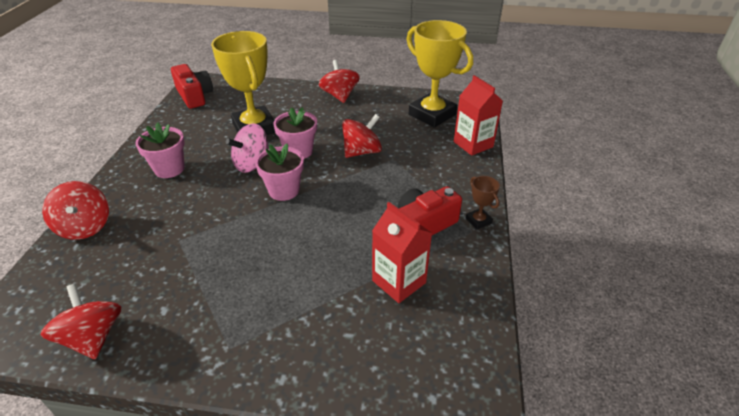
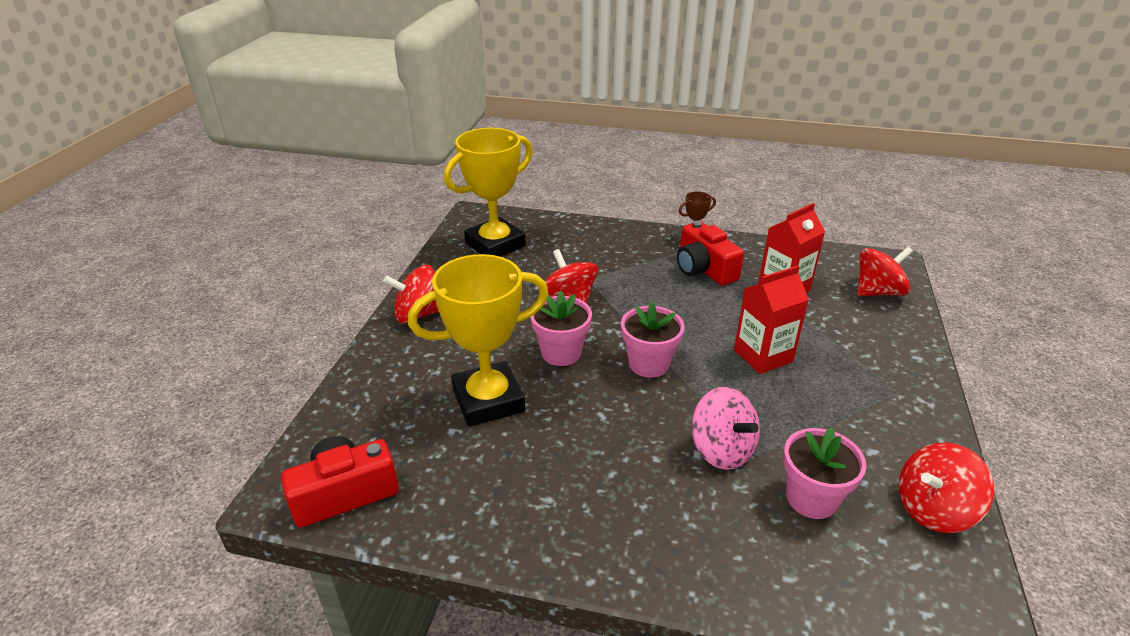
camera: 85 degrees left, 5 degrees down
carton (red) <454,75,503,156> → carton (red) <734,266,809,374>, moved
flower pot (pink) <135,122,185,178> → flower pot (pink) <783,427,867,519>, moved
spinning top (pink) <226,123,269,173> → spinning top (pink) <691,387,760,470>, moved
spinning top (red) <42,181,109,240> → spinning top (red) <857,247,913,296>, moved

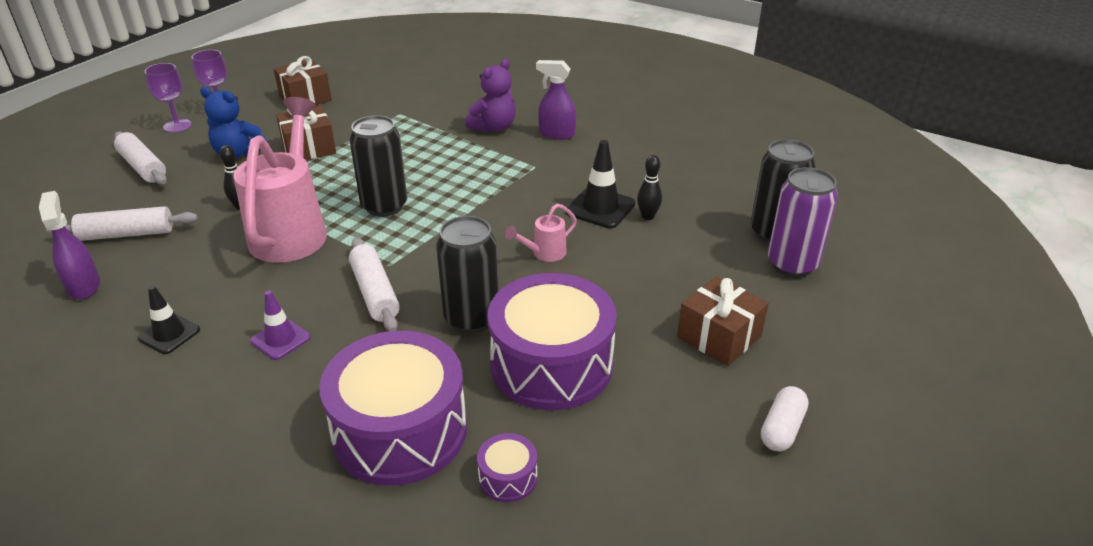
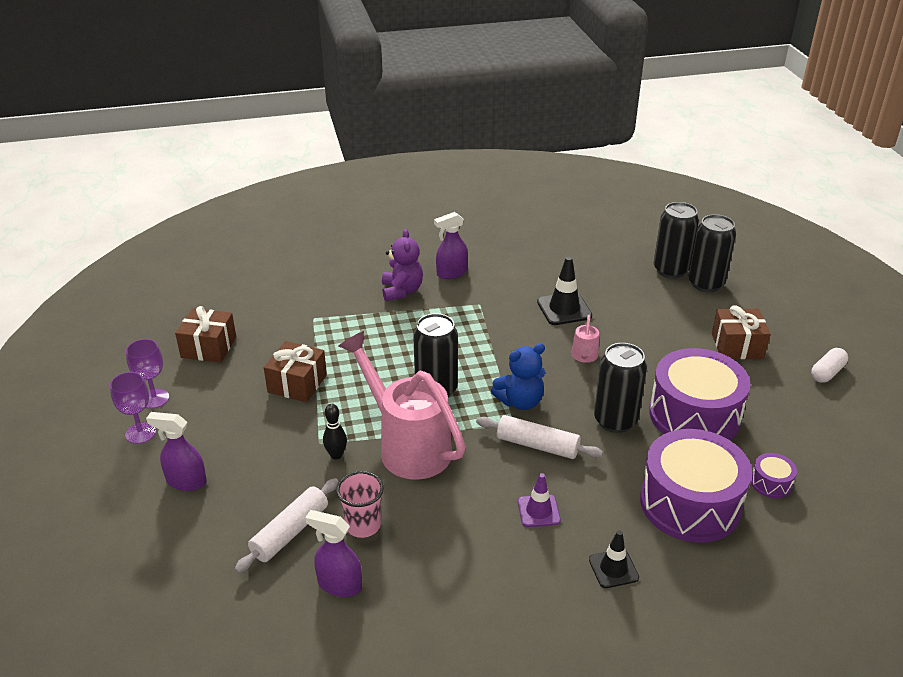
camera: 45 degrees left, 0 degrees up
teddy bear (blue) <200,87,268,159> → teddy bear (blue) <491,343,545,410>, moved
rolling pin (white) <114,131,167,184> → spray bottle (purple) <146,412,207,491>
bowling pin (black) <637,155,662,220> → -
can (purple) <768,167,838,277> → can (black) <688,214,736,292>
traffic cone (black) <138,286,200,354> → traffic cone (black) <589,530,639,588>, moved
capsule (white) <761,386,809,451> → capsule (white) <811,348,848,383>, 60 degrees clockwise
- → cup (pink) <336,471,384,538>

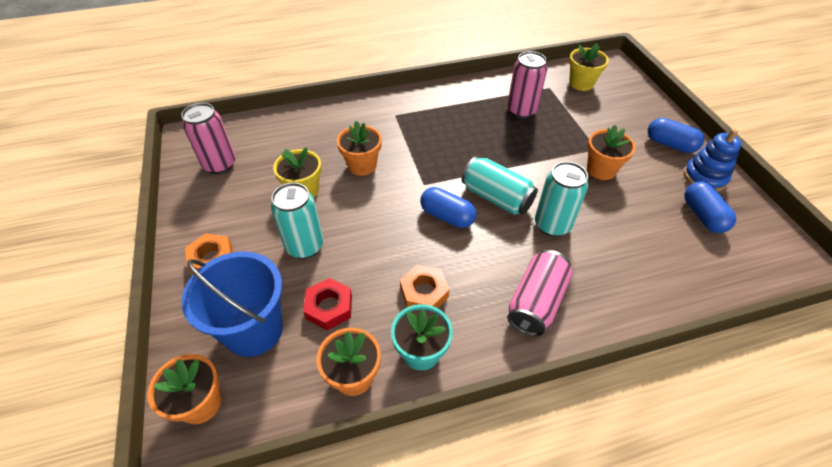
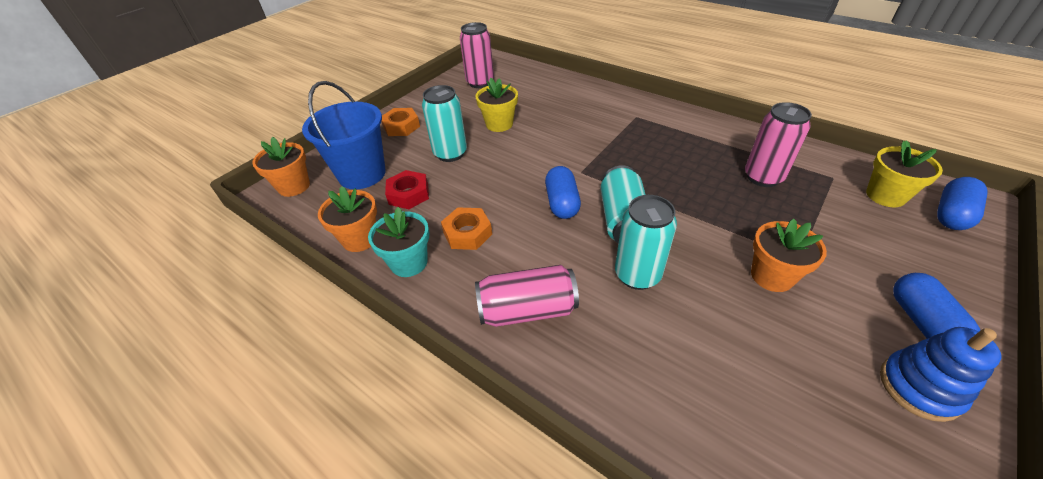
camera: 55 degrees right, 5 degrees down
flower pot (orange) <337,121,382,176> → -
capsule (blue) <684,182,736,233> → capsule (blue) <937,177,988,230>, moved

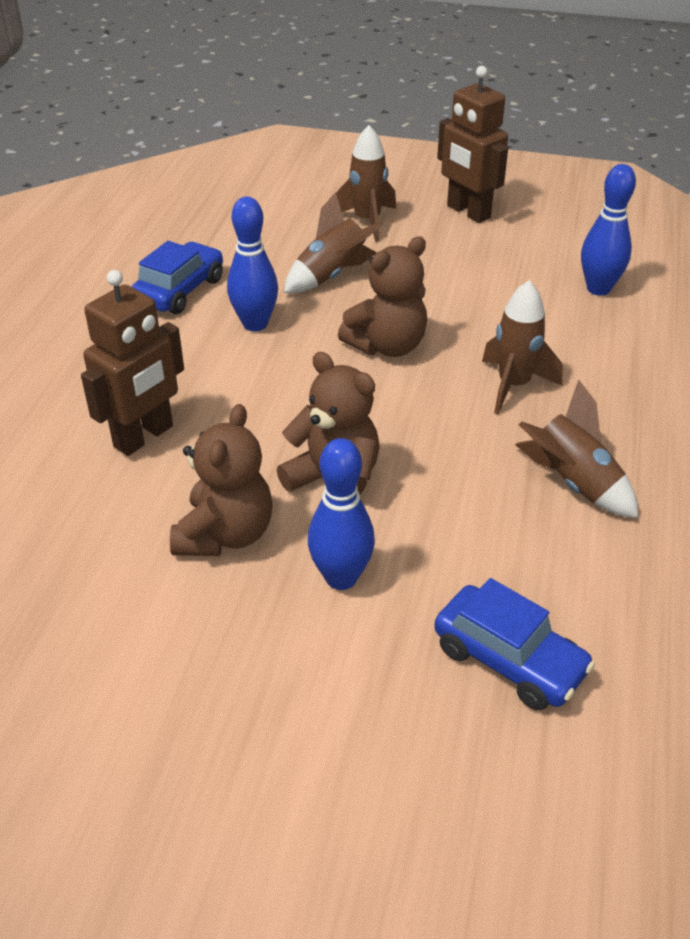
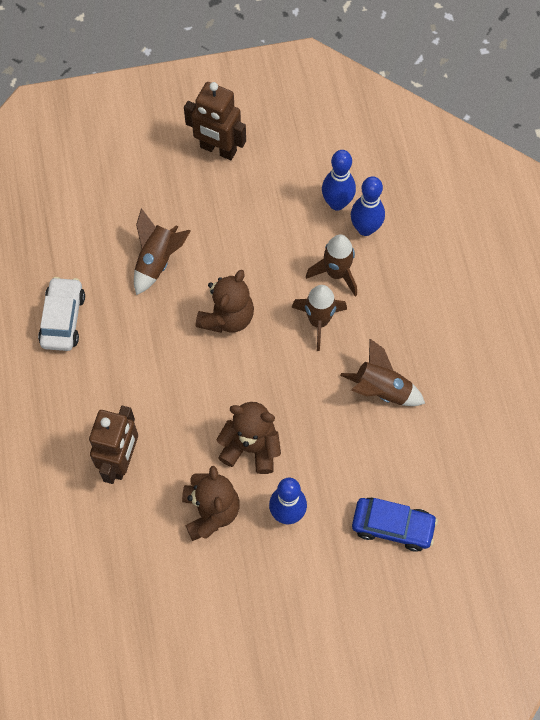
camera: 25 degrees left, 25 degrees up
rocket (brown) <336,125,396,242> → rocket (brown) <306,235,357,296>, moved
bowling pin (blue) <227,197,278,332> → bowling pin (blue) <351,176,385,236>, moved
car (blue) <131,241,223,314> → car (white) <38,277,85,351>

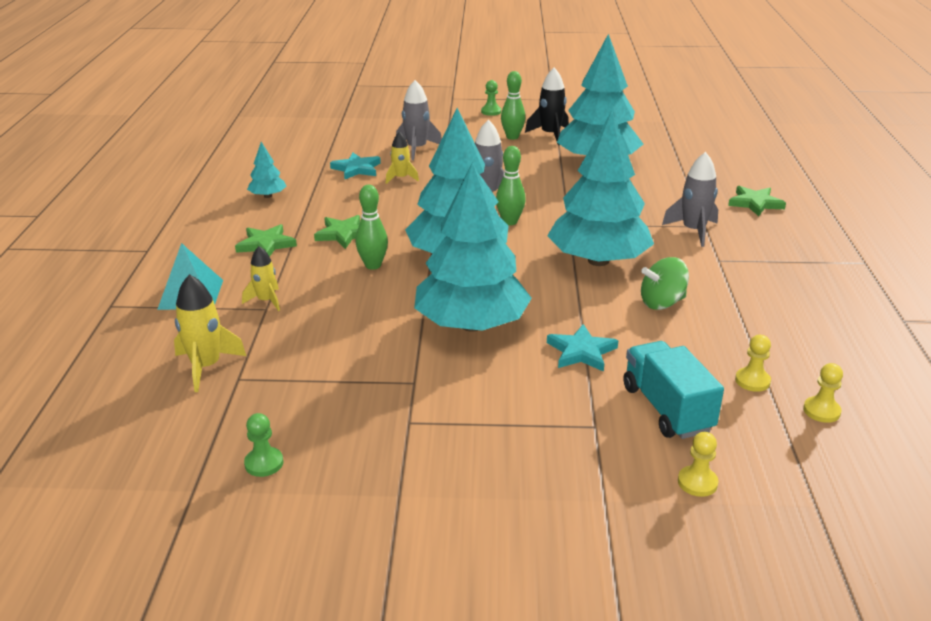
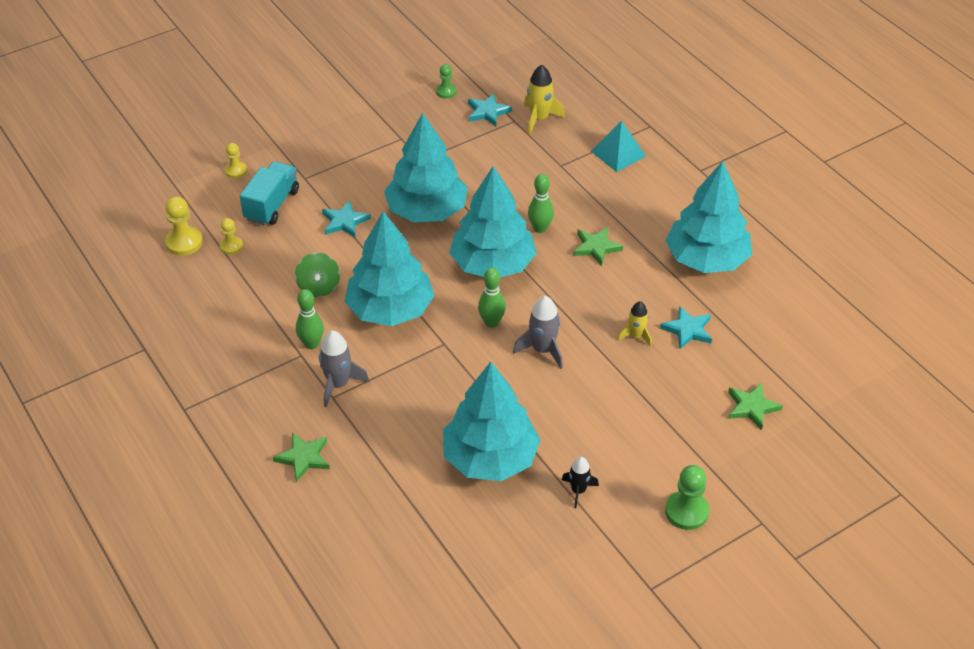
camera: 145 degrees right, 15 degrees up
rocket (black) <525,68,569,145> → rocket (black) <562,457,599,508>, x0.65
bowling pin (green) <501,71,525,140> → bowling pin (green) <296,289,324,349>, moved
rocket (grey) <396,80,442,160> → -
pawn (green) <481,80,501,116> → pawn (green) <665,465,709,530>, x1.61
tree (turquoise) <247,142,286,198> → tree (turquoise) <665,161,752,273>, x2.36
star (green) <235,224,297,257> → star (green) <728,383,783,430>, moved
rocket (yellow) <242,246,280,311> → -
spinning top (green) <641,257,689,310> → spinning top (green) <295,253,340,297>, 135 degrees clockwise
truck (turquoise) <623,341,724,439> → truck (turquoise) <240,161,299,226>, 105 degrees counterclockwise
pawn (yellow) <803,363,843,423> → pawn (yellow) <165,196,203,256>, x1.61
- → star (turquoise) <468,93,512,126>

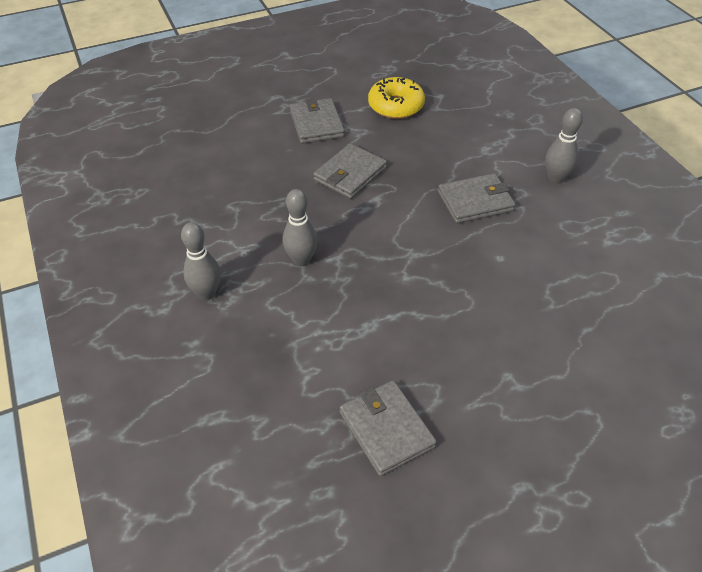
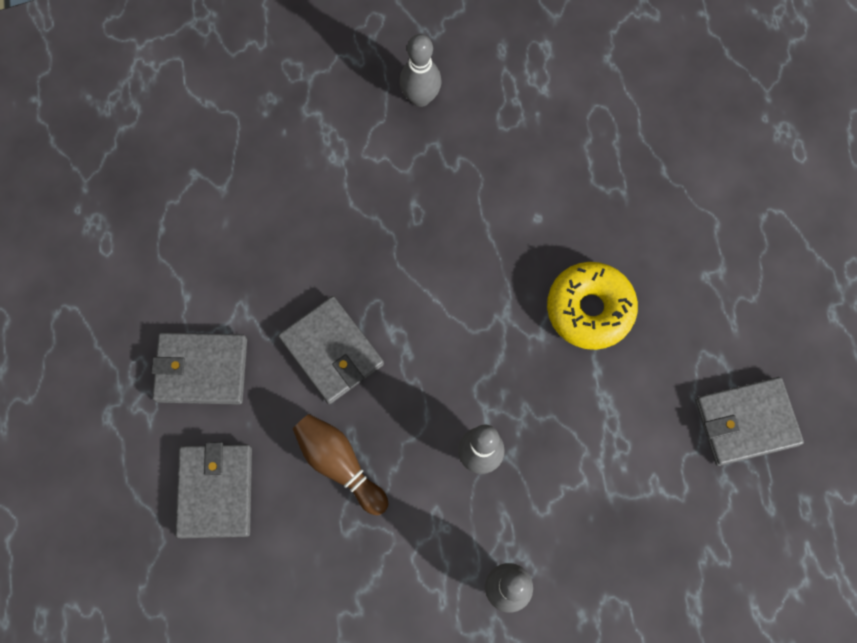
camera: 75 degrees left, 25 degrees up
donut (yellow) <368,77,425,119> → donut (yellow) <547,262,638,350>, moved
wallet (grey) <438,173,516,224> → wallet (grey) <175,442,252,539>, moved
- → bowling pin (brown) <293,414,389,515>

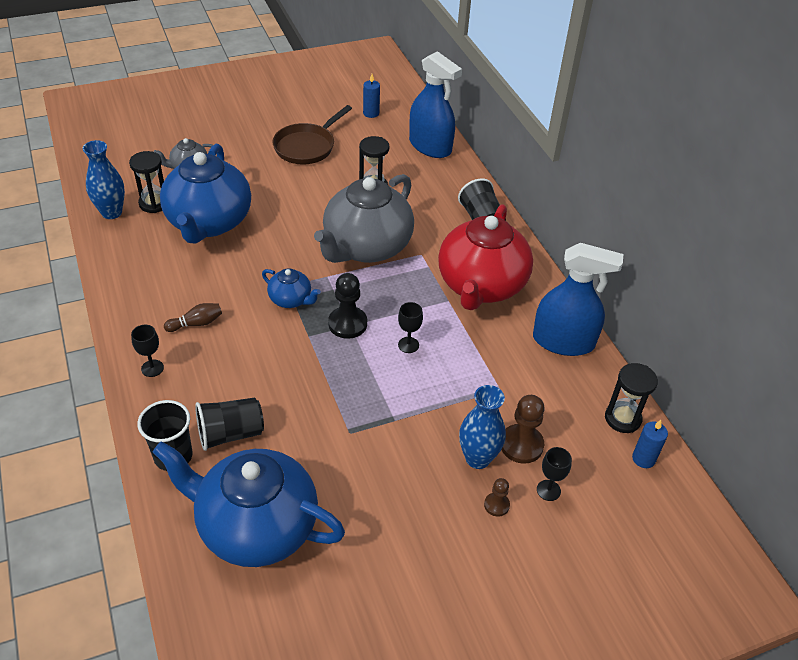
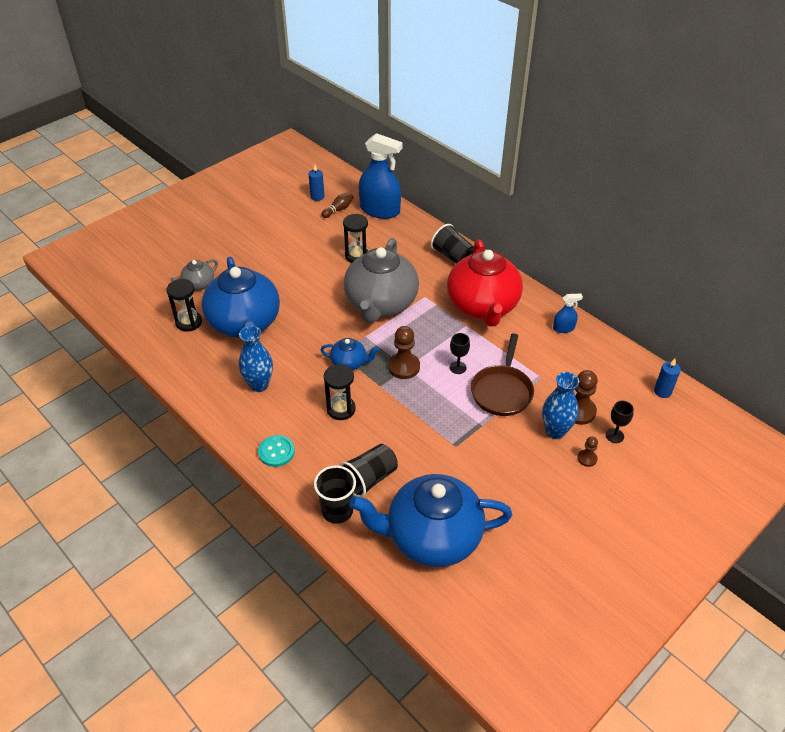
camera: 20 degrees left, 0 degrees up
pan (brown) <273,105,352,165> → pan (brown) <471,333,534,416>, moved
vase (blue) <83,140,125,219> → vase (blue) <239,326,273,392>, moved
spray bottle (blue) <533,243,623,356> → spray bottle (blue) <553,294,583,333>, x0.46
pawn (black) <328,273,367,339> → pawn (brown) <388,326,420,379>
bowling pin (brown) <164,303,222,332> → bowling pin (brown) <321,192,354,218>, moved
goblet (black) <131,325,164,377> → button (turquoise) <258,435,295,467>
hourglass (black) <605,363,658,433> → hourglass (black) <324,364,356,420>, moved

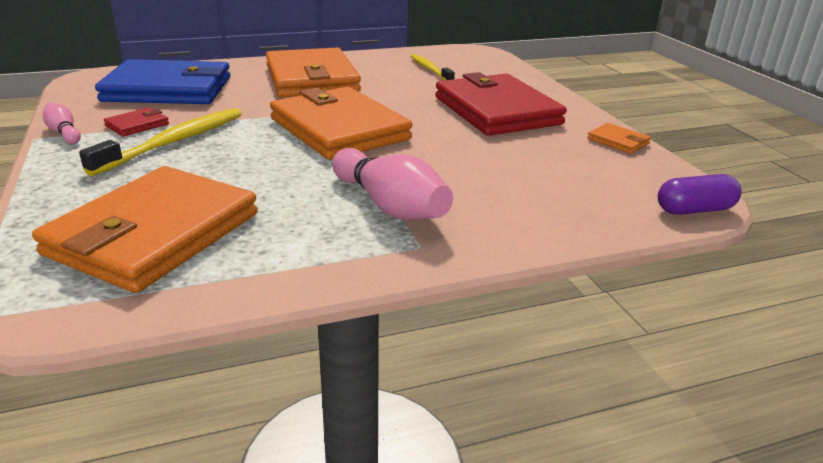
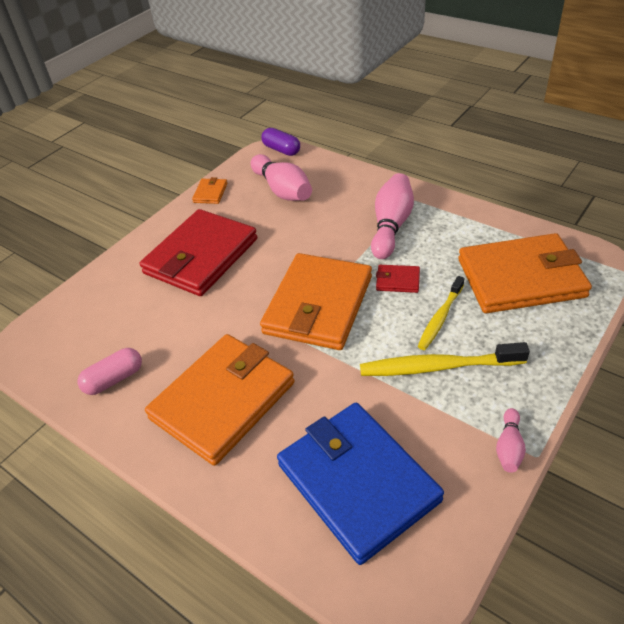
camera: 120 degrees left, 15 degrees up
toothbrush (yellow) <411,54,455,80> → toothbrush (yellow) <418,276,464,350>, moved
wallet (red) <104,107,169,137> → wallet (red) <376,265,420,293>, moved
- → bowling pin (pink) <251,154,312,201>
- → capsule (pink) <78,348,142,395>

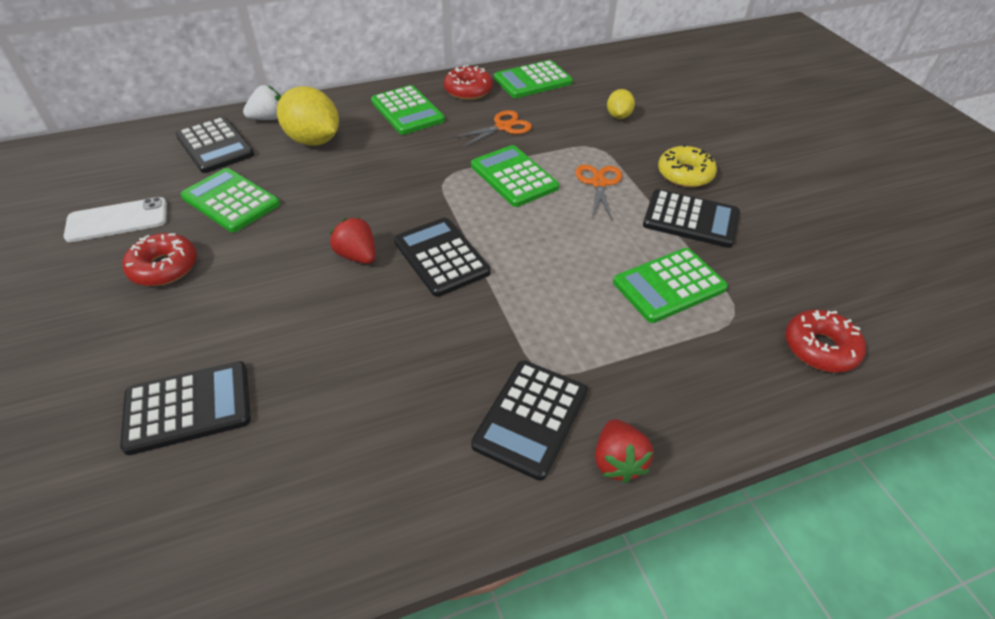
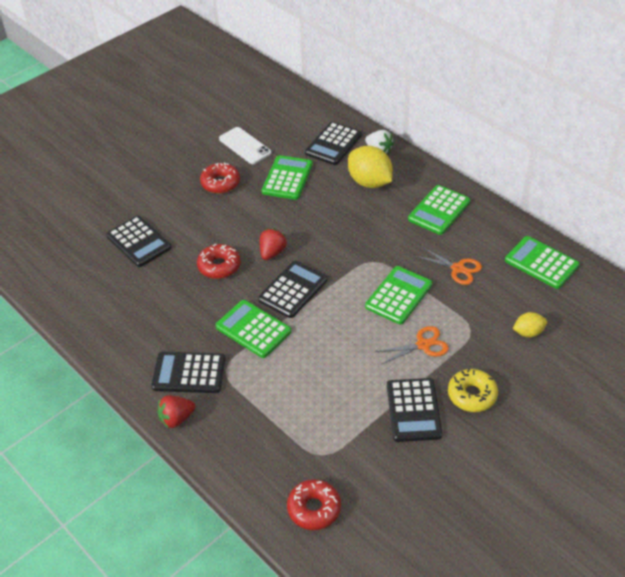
camera: 70 degrees right, 0 degrees up
donut (red) <444,65,493,100> → donut (red) <197,244,241,279>, moved
lemon (yellow) <277,86,339,146> → lemon (yellow) <348,146,393,188>, 60 degrees counterclockwise
calculator (green) <613,248,728,323> → calculator (green) <215,300,291,358>, moved

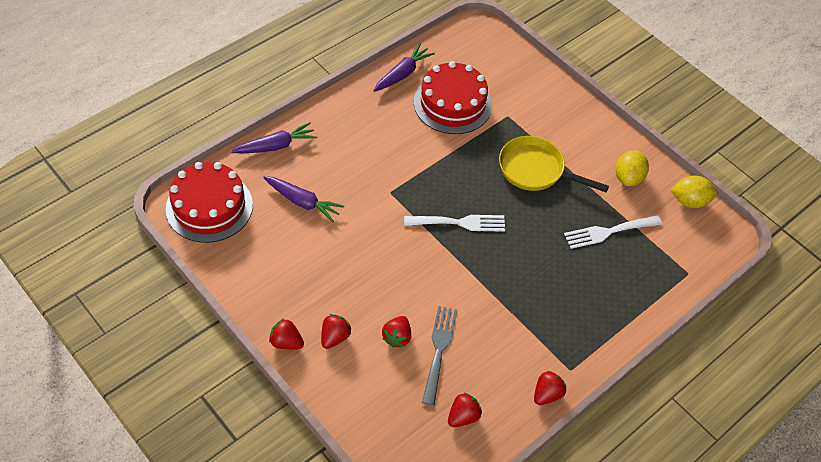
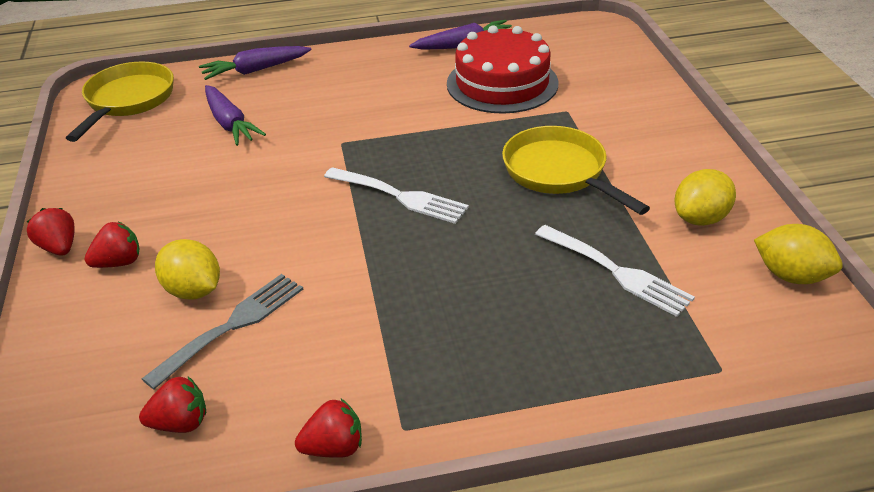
camera: 35 degrees right, 15 degrees down
carrot (purple) <231,122,317,153> → carrot (purple) <199,46,312,80>, 150 degrees clockwise
cake (red) <166,162,253,243> → pan (yellow) <66,62,174,142>
fork (white) <564,215,662,249> → fork (white) <535,225,695,317>, 150 degrees counterclockwise
strawberry (red) <382,316,411,347> → lemon (yellow) <155,239,220,300>

